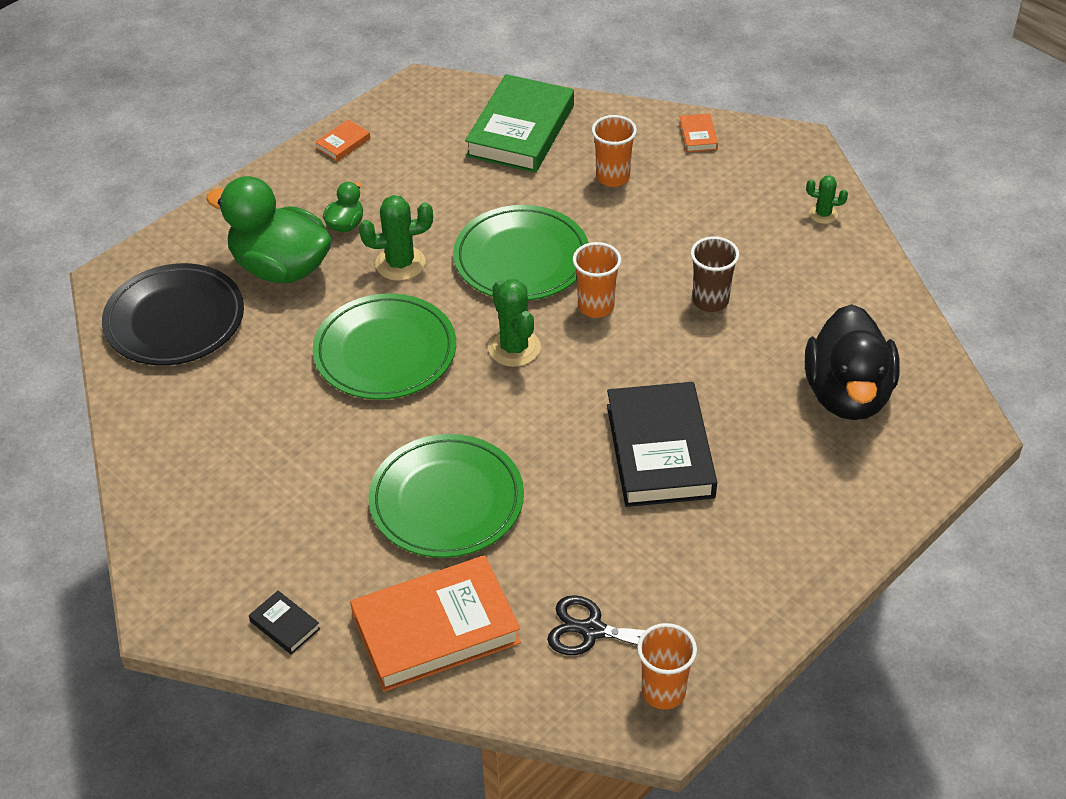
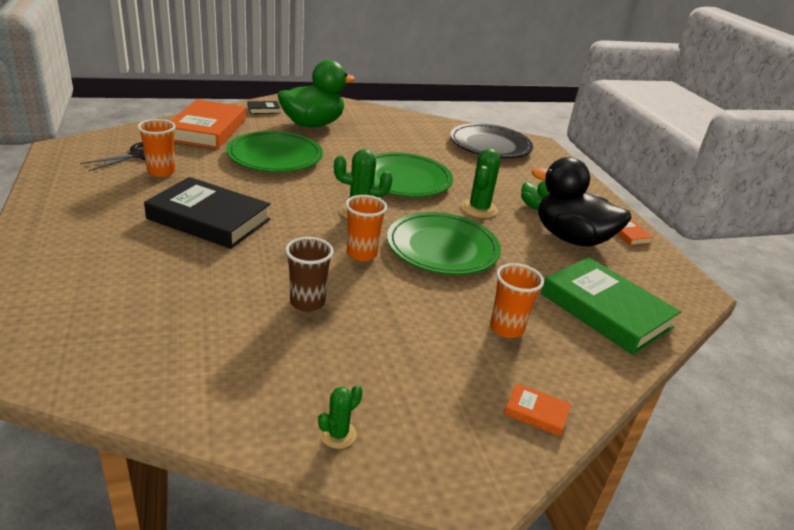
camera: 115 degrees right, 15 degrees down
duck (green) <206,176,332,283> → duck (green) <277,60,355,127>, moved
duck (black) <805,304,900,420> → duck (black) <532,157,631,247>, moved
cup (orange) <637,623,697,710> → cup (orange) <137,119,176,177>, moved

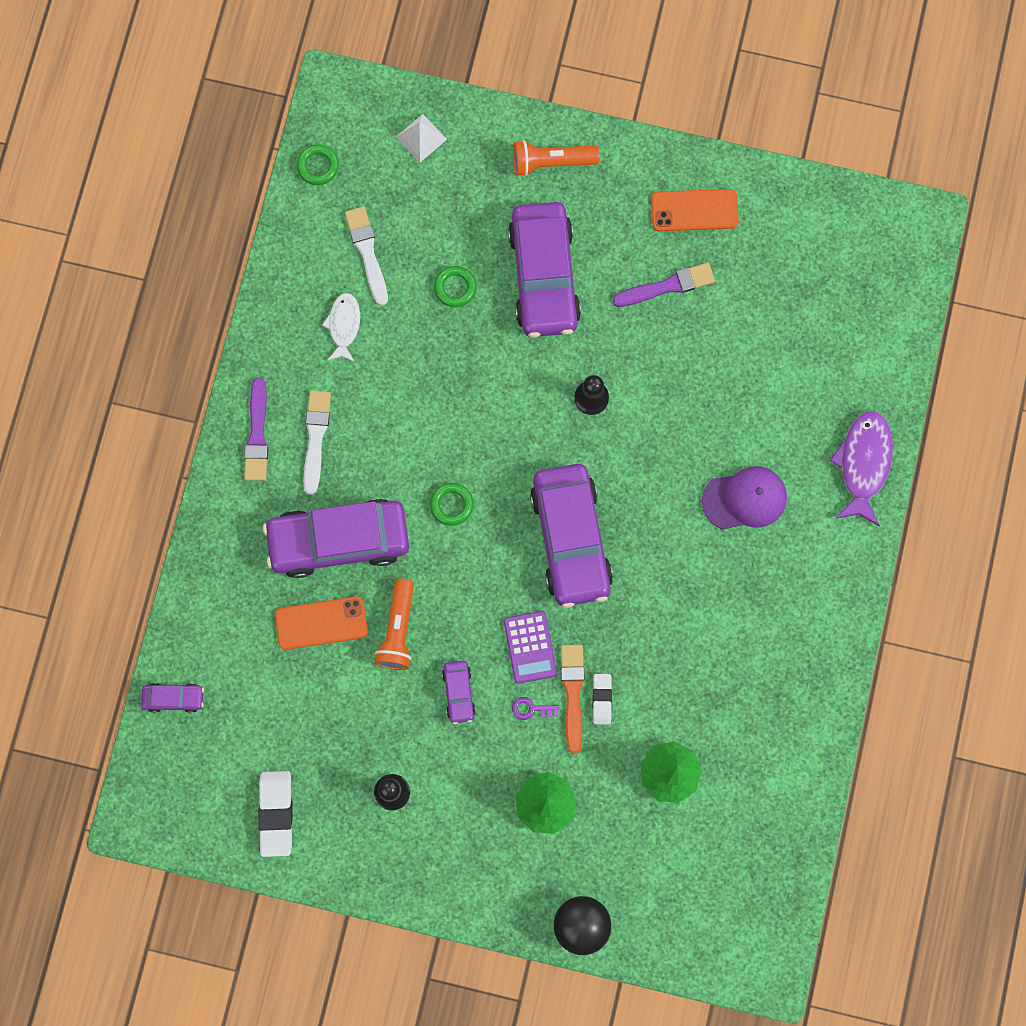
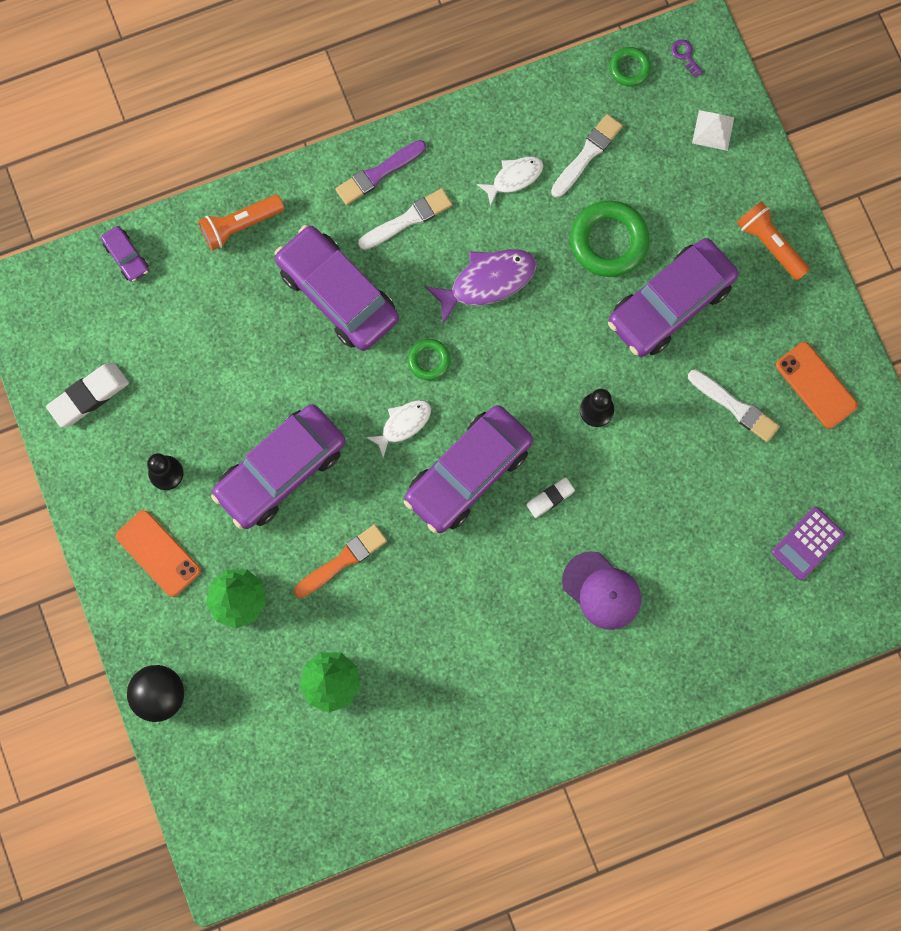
camera: 55 degrees right, 0 degrees up
brush (purple) <612,263,715,307> → brush (white) <688,370,780,442>
ring (green) <434,266,477,307> → ring (green) <570,200,650,277>, x1.87
fish (purple) <829,411,893,526> → fish (purple) <425,249,537,324>, moved
flashlight (orange) <375,578,414,670> → flashlight (orange) <198,195,285,251>, moved
phone (orange) <275,596,368,650> → phone (orange) <116,510,201,597>, moved
calculator (purple) <504,611,557,684> → calculator (purple) <772,507,845,580>, moved
car (purple) <442,661,476,724> → car (purple) <211,404,345,529>, x2.31
eraser (white) <592,674,612,725> → eraser (white) <527,477,575,518>, moved
key (purple) <512,697,559,720> → key (purple) <671,39,703,78>, moved
- → fish (white) <366,400,431,457>

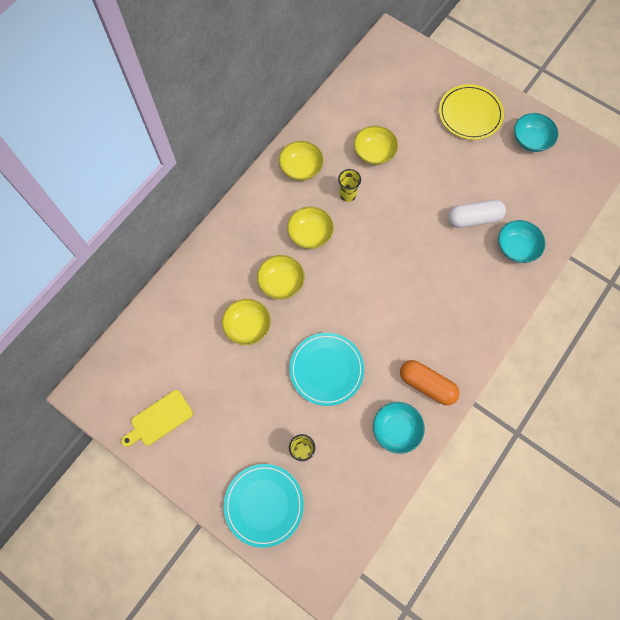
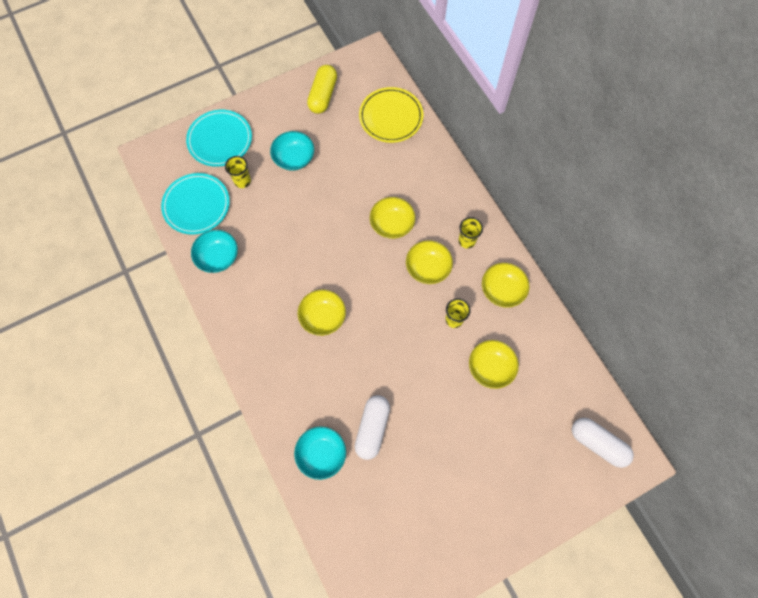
camera: 115 degrees right, 0 degrees up
plate (yellow) <439,84,504,140> → plate (yellow) <359,87,423,143>, moved
bowl (turquoise) <514,113,558,152> → bowl (turquoise) <270,131,314,171>, moved
bowl (yellow) <222,299,271,345> → bowl (yellow) <298,290,346,336>, moved
plate (turquoise) <289,333,364,406> → plate (turquoise) <161,173,230,235>, moved
capsule (orange) <400,360,460,405> → -
cutting board (yellow) <121,390,193,447> → capsule (yellow) <307,65,337,114>
- → cup (yellow) <459,217,483,249>
- → capsule (white) <572,418,634,468>

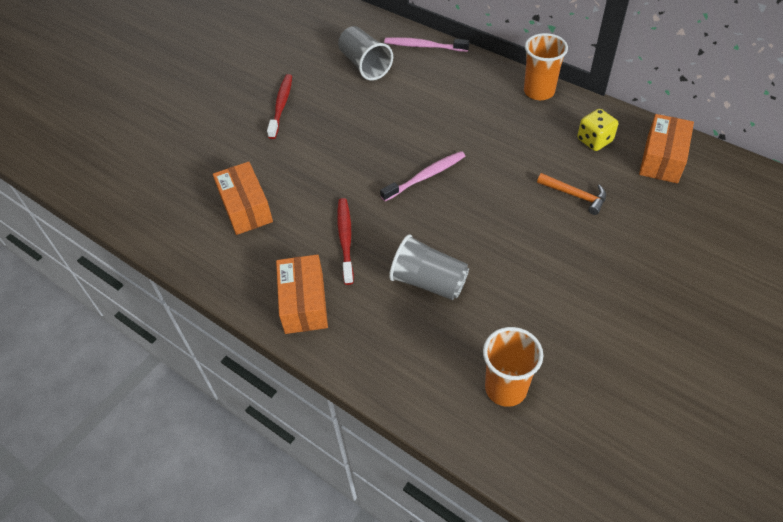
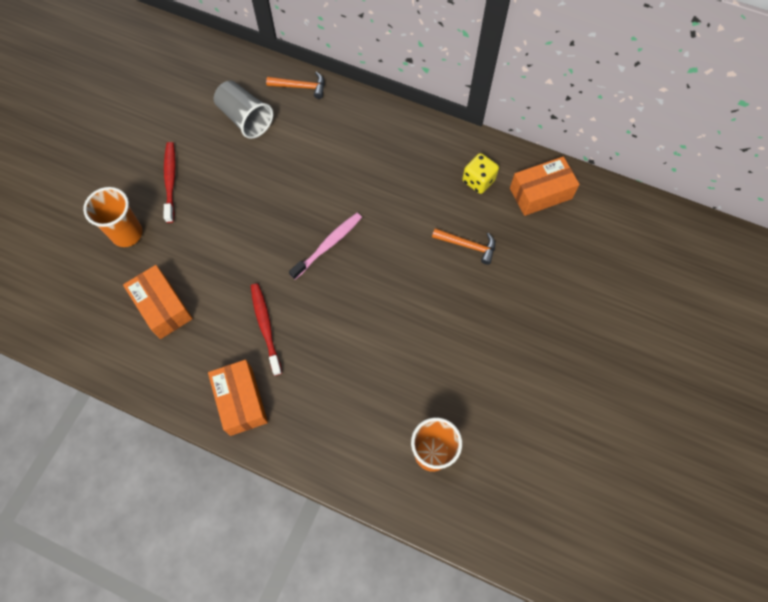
camera: 15 degrees left, 15 degrees up
cup (orange) <524,33,568,100> → cup (orange) <83,187,142,247>, moved
toothbrush (pink) <384,37,469,52> → hammer (orange) <266,72,324,99>
box (orange) <639,114,694,183> → box (orange) <510,156,580,216>, 60 degrees clockwise
cup (grey) <389,234,469,300> → -

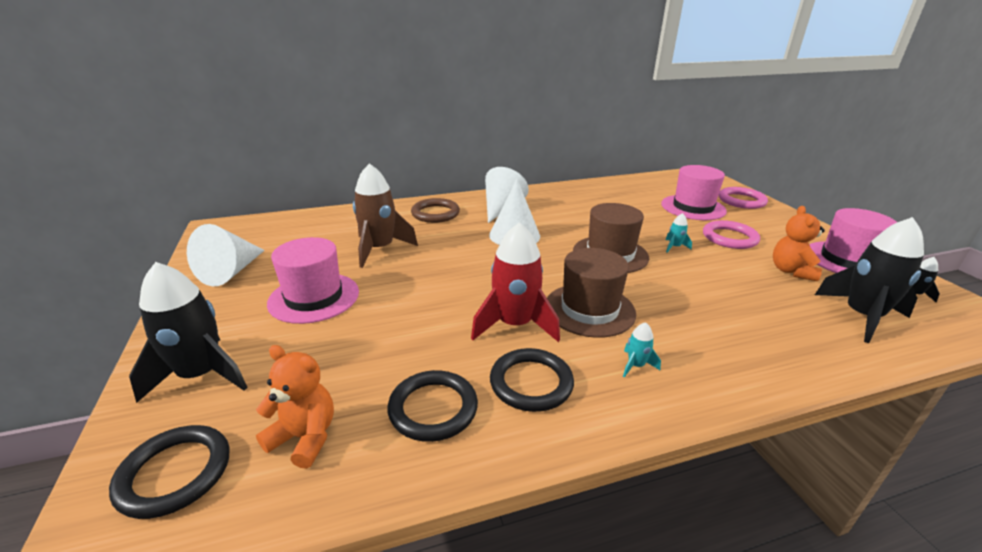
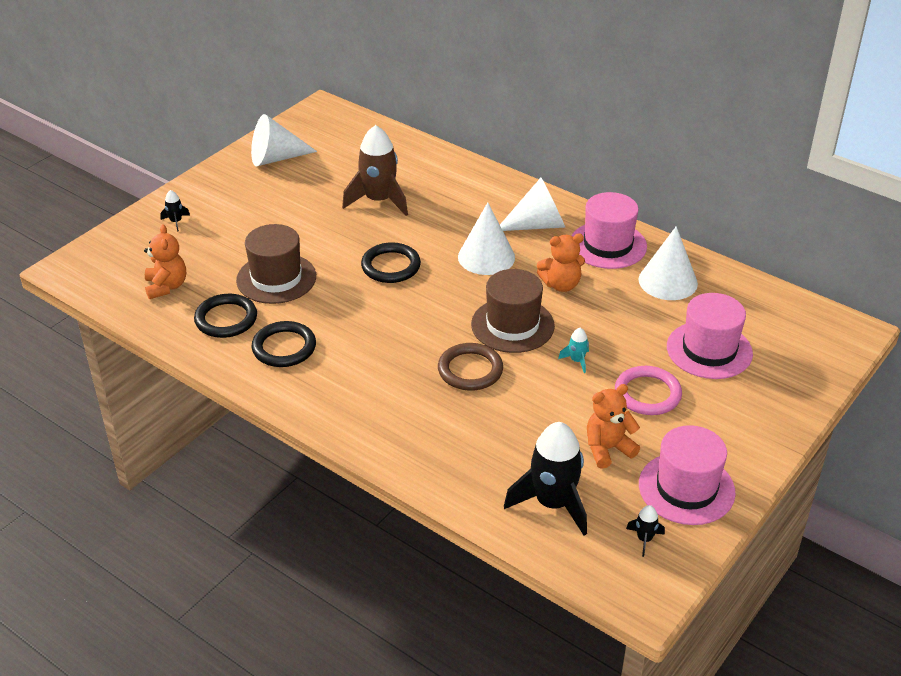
camera: 55 degrees right, 10 degrees up
ring (pink) <719,187,768,209> → -
ring (brown) <411,198,460,223> → ring (brown) <438,343,503,391>, moved
rocket (red) <471,222,560,342> → -
hat (pink) <267,237,359,324> → hat (pink) <572,192,647,269>, moved
hat (brown) <547,248,636,338> → hat (brown) <236,224,316,304>, moved
rocket (black) <129,262,248,403> → rocket (black) <160,190,190,232>, x0.43
rocket (turquoise) <623,322,661,378> → -
ring (black) <109,425,230,519> → ring (black) <361,242,421,283>, moved
- → cone (white) <639,226,698,300>
- → teddy bear (orange) <537,234,585,292>

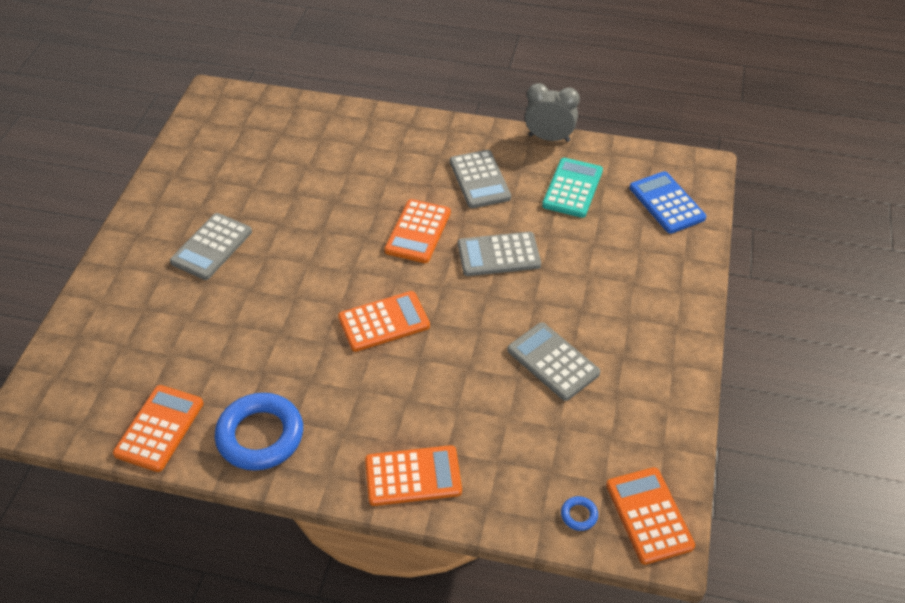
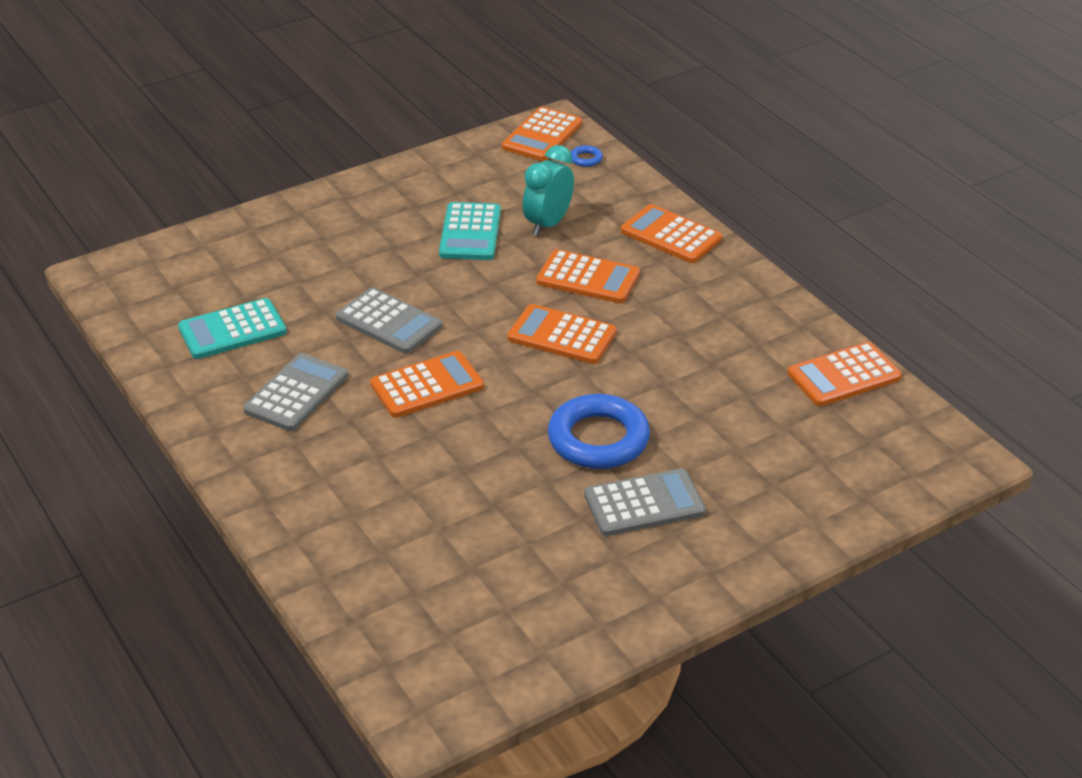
camera: 135 degrees left, 10 degrees down
clock (grey) <525,83,580,142> → -
calculator (blue) <629,171,706,234> → -
calculator (grey) <507,322,600,401> → calculator (turquoise) <439,202,501,260>
ring (blue) <215,393,303,471> → ring (blue) <548,394,650,469>, moved
- → clock (turquoise) <523,145,574,236>
- → calculator (orange) <536,249,640,303>

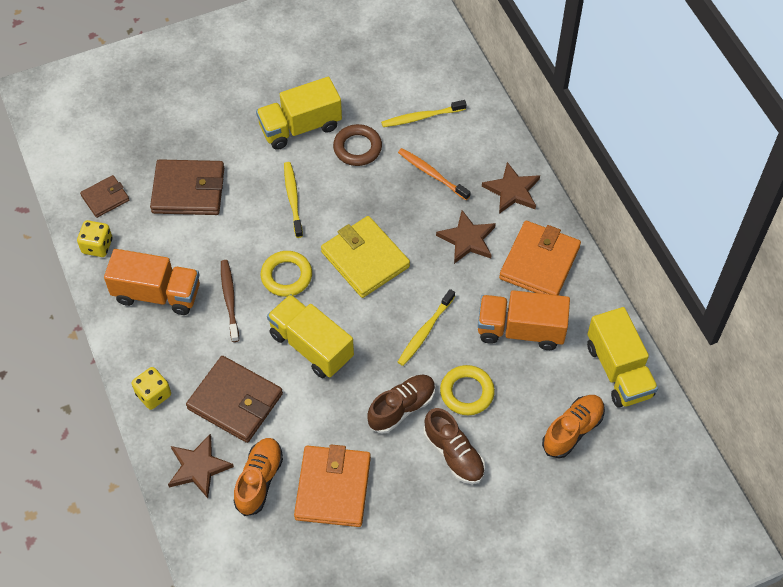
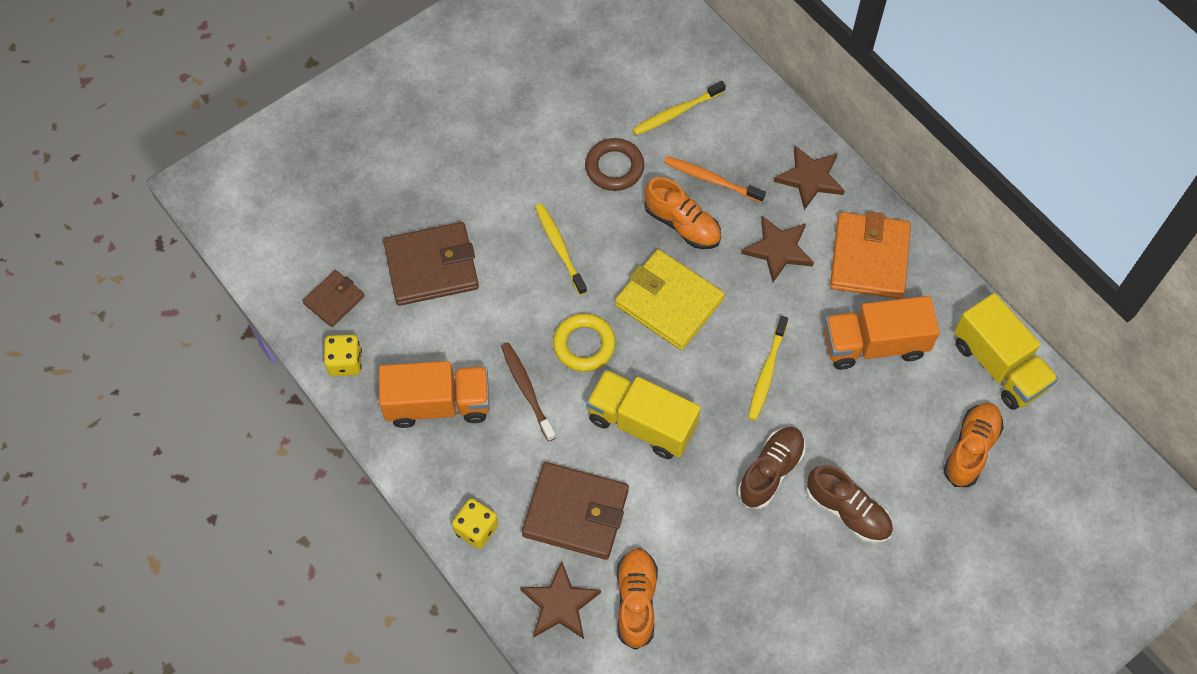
camera: 15 degrees left, 5 degrees up
truck (yellow) <256,77,342,150> → -
ring (yellow) <440,365,495,415> → -
wallet (orange) <294,444,371,527> → -
- → shoe (orange) <644,177,721,249>

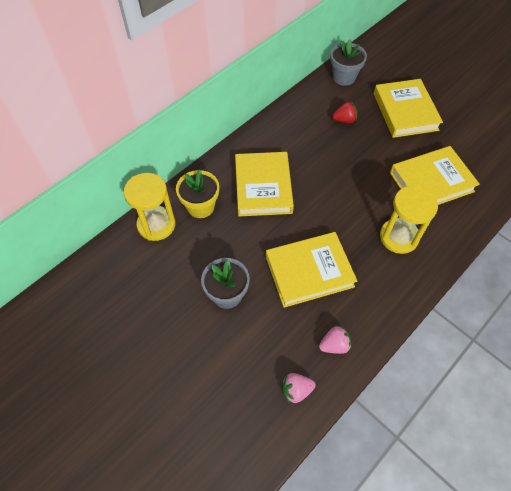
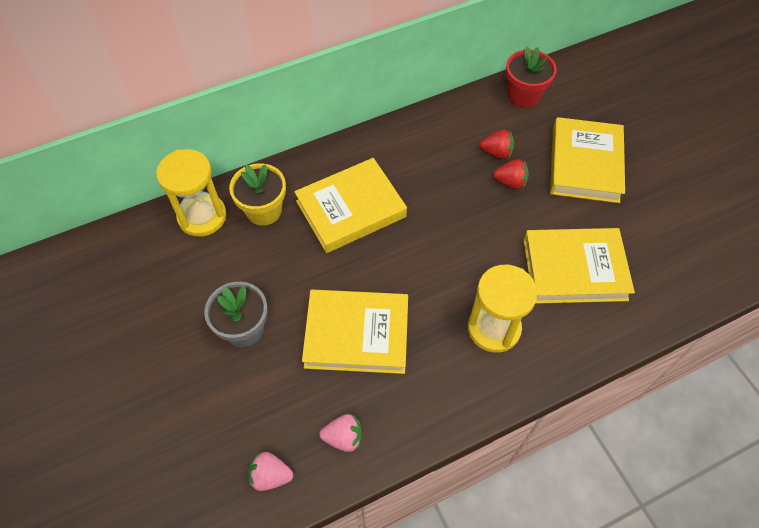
camera: 20 degrees right, 0 degrees up
flower pot (grey) <330,39,367,86> → flower pot (red) <506,47,557,108>
book (yellow) <235,152,294,216> → book (yellow) <294,158,407,253>, 45 degrees clockwise
- → strawberry (red) <493,159,529,189>

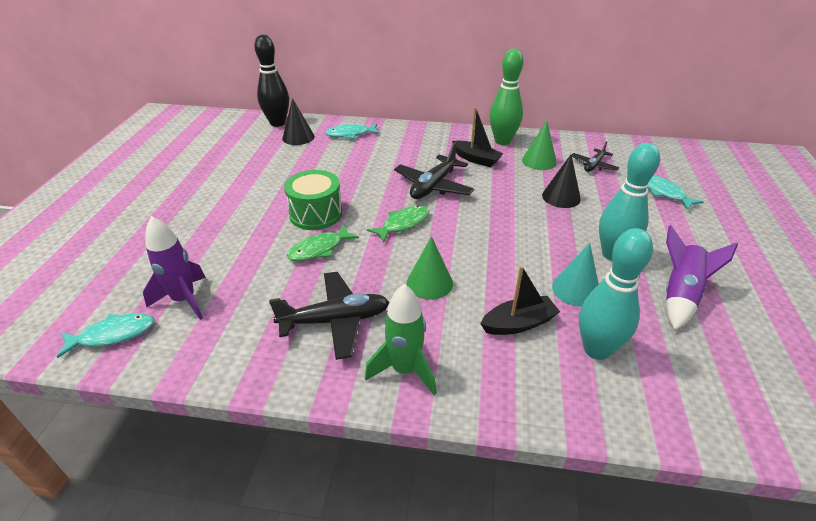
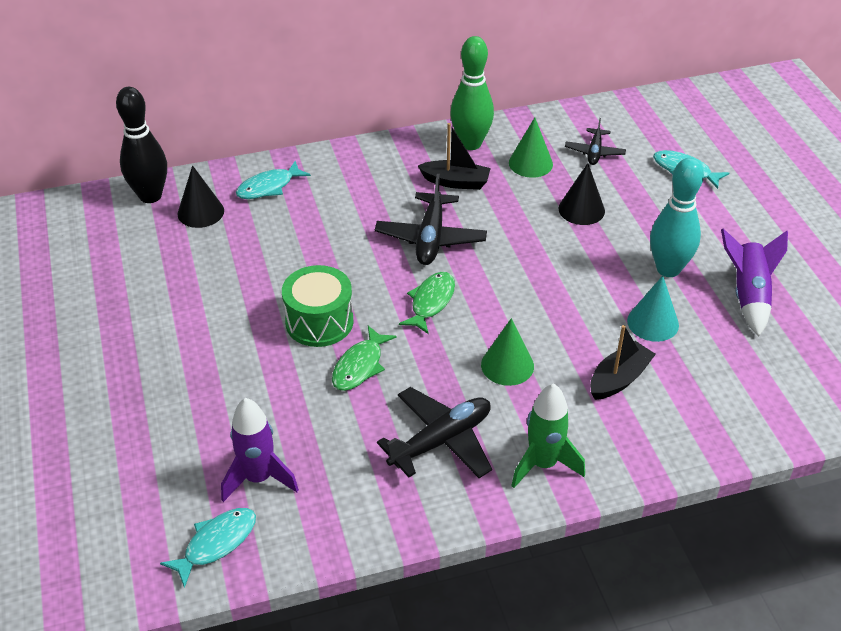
camera: 25 degrees left, 5 degrees up
bowling pin (turquoise) <579,228,653,360> → -

